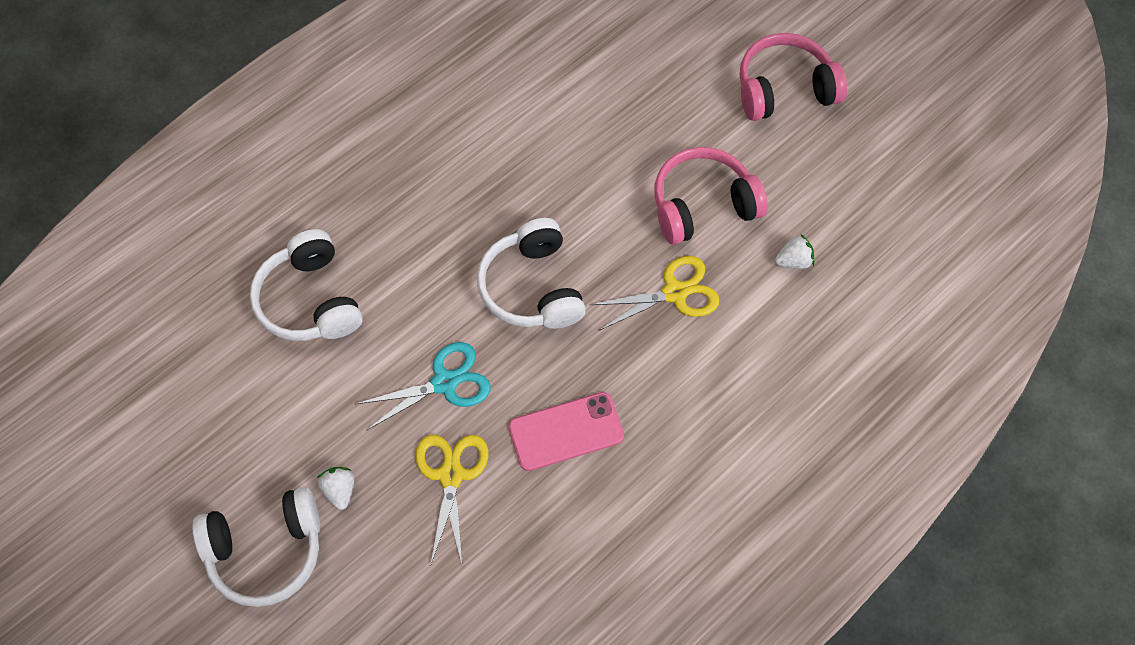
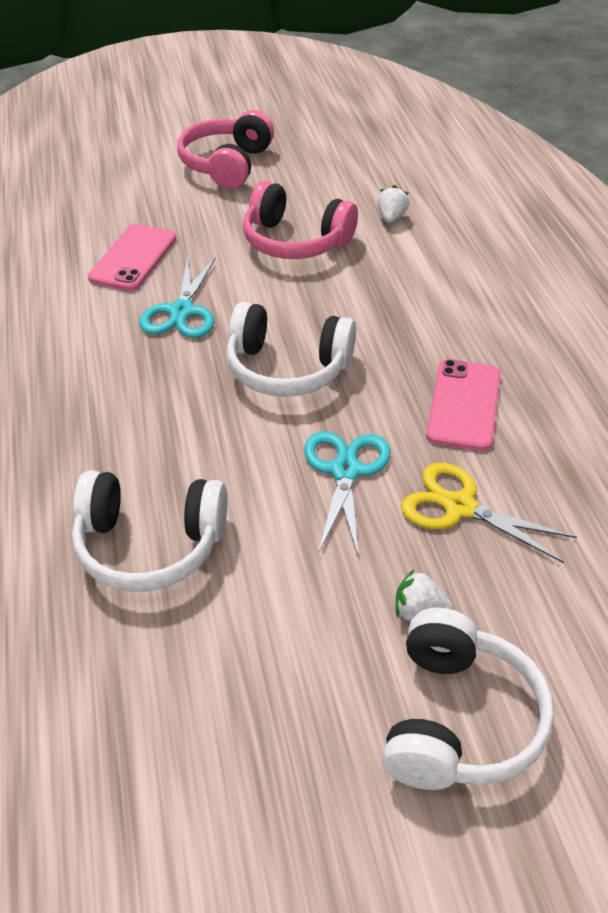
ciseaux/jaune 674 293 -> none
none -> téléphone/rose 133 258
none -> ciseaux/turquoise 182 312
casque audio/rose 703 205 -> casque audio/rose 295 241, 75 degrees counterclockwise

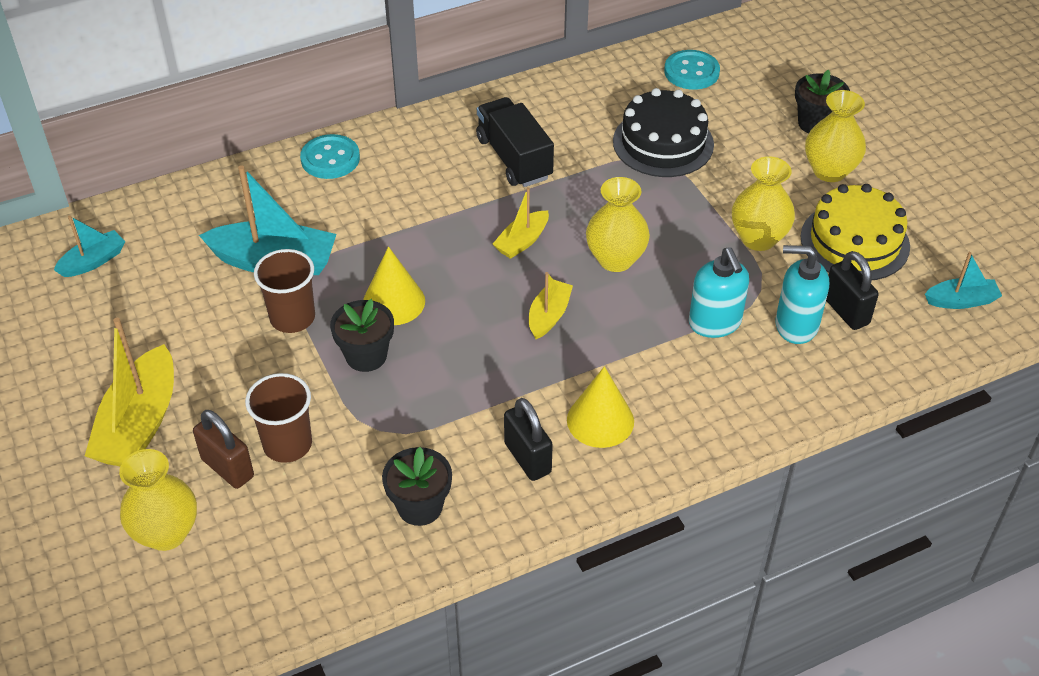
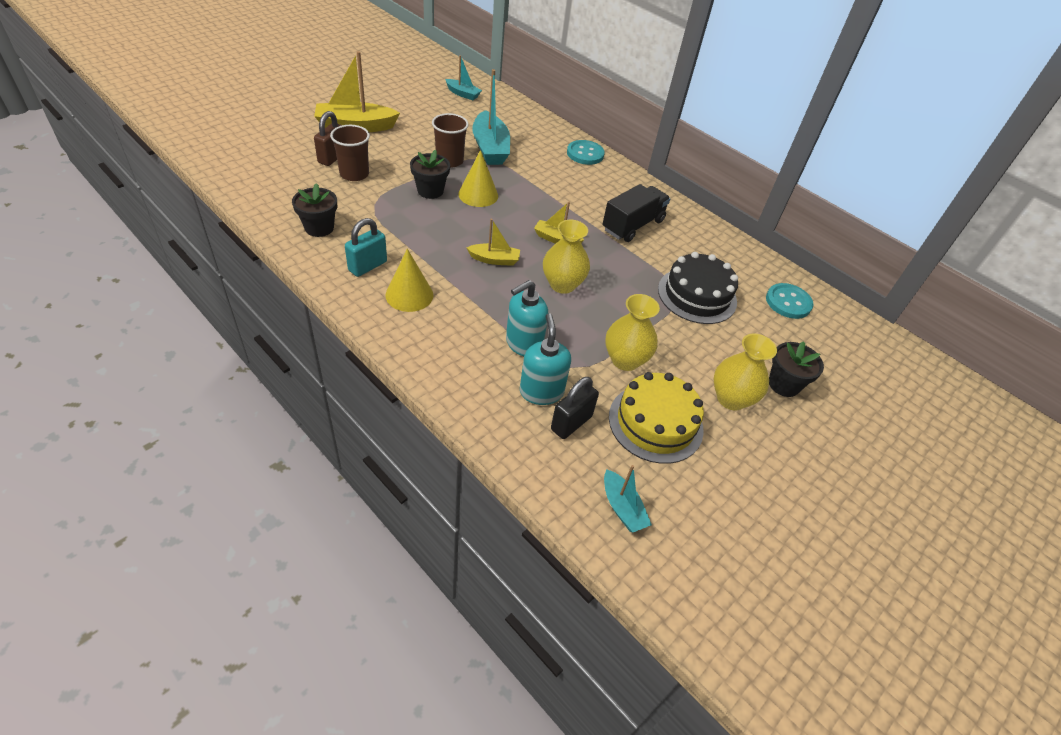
vase/jaune 166 533 -> none
cadenas/noir 527 458 -> cadenas/turquoise 368 266

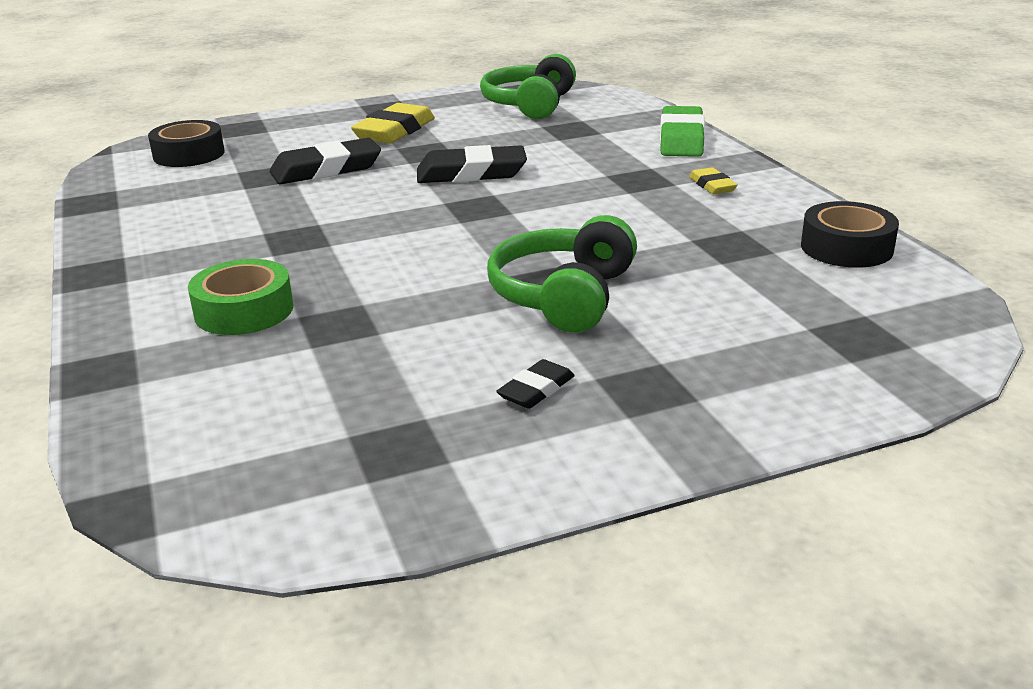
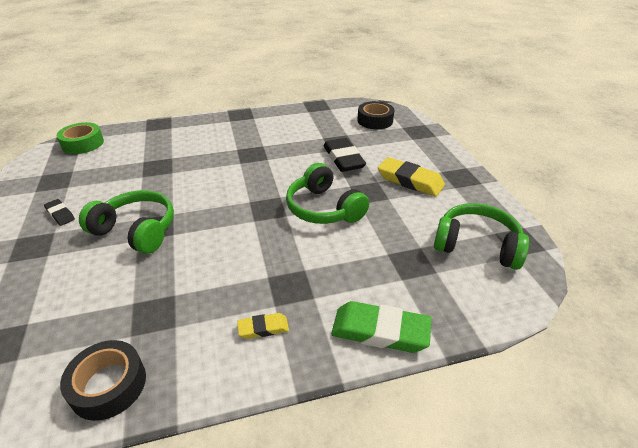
ruban adhésif/vert 244 311 -> ruban adhésif/vert 83 144, moved
gomme/noir 471 173 -> casque audio/vert 324 208

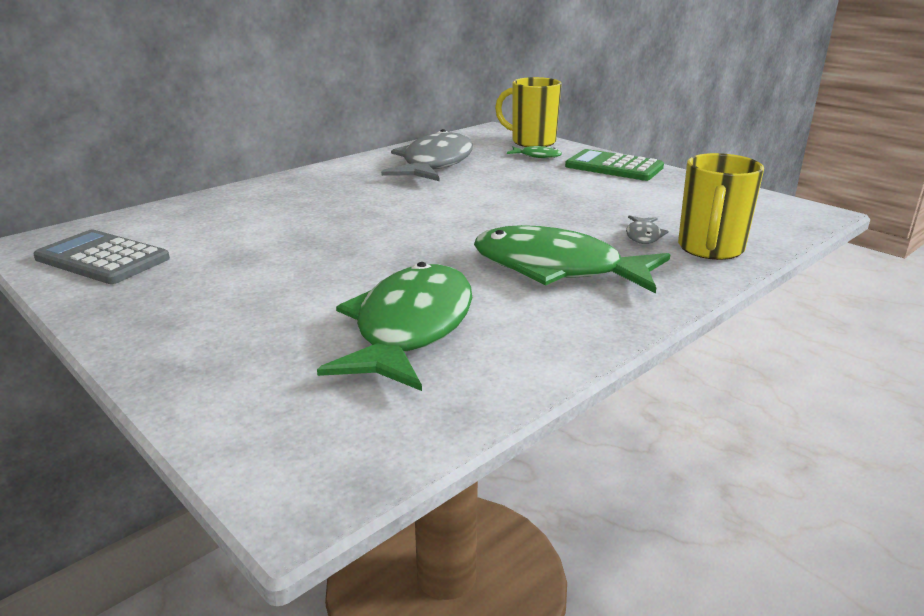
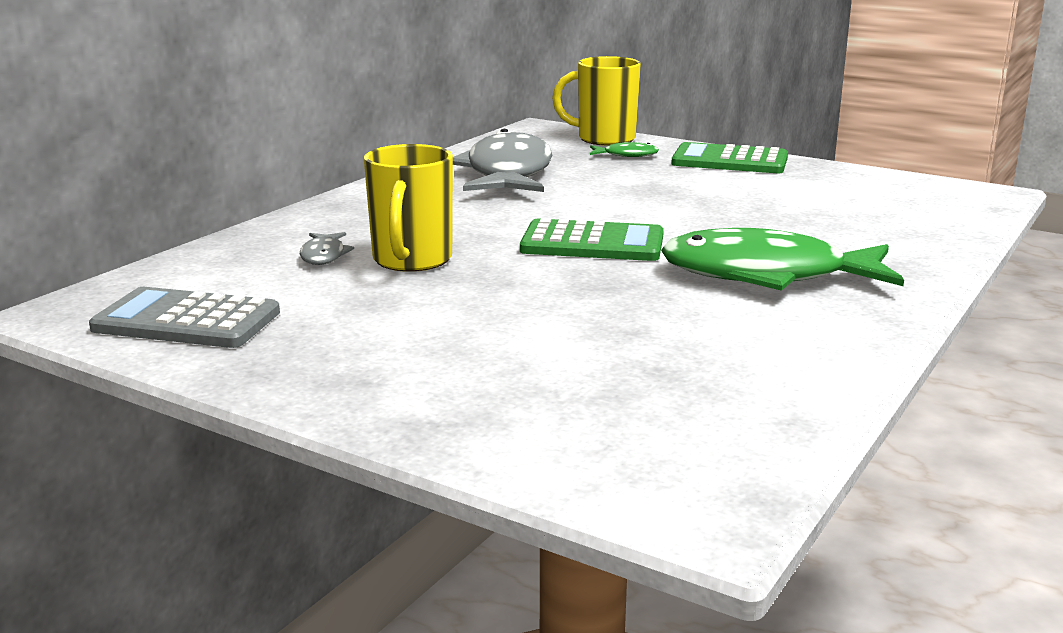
poisson/vert 410 328 -> none
none -> calculatrice/vert 592 243
poisson/gris 643 236 -> poisson/gris 324 255, moved
tasse/jaune 710 249 -> tasse/jaune 411 260, moved

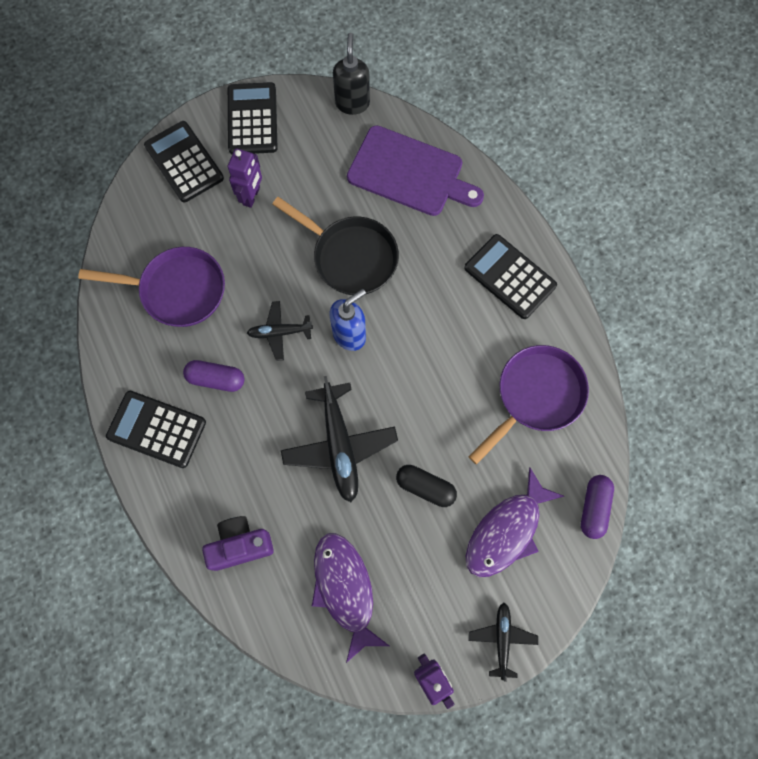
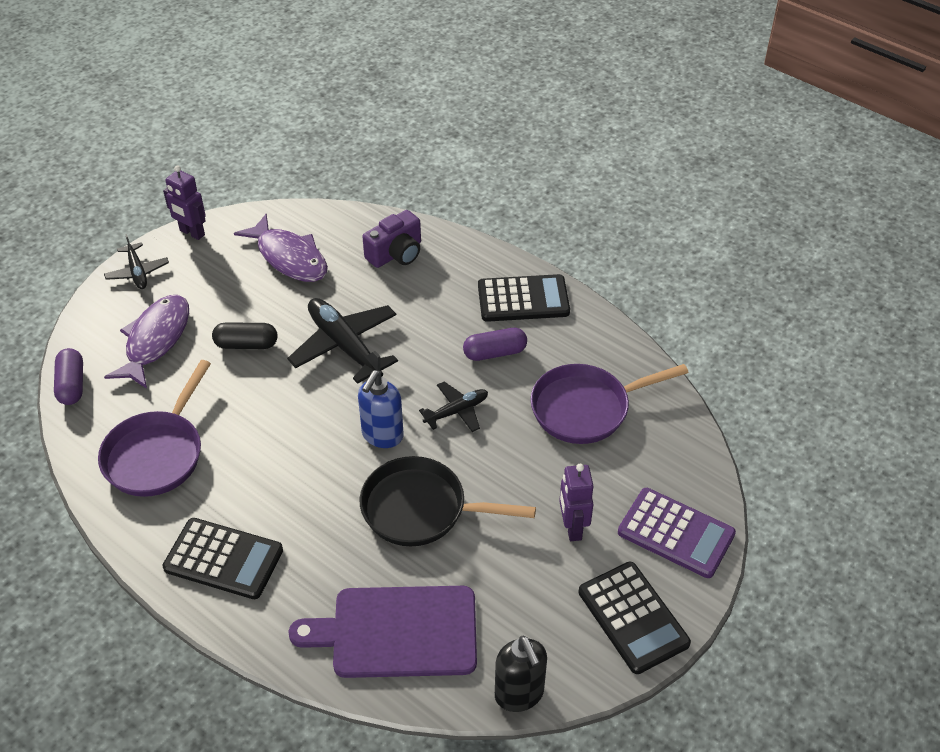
calculatrice/noir 184 162 -> calculatrice/violet 676 533

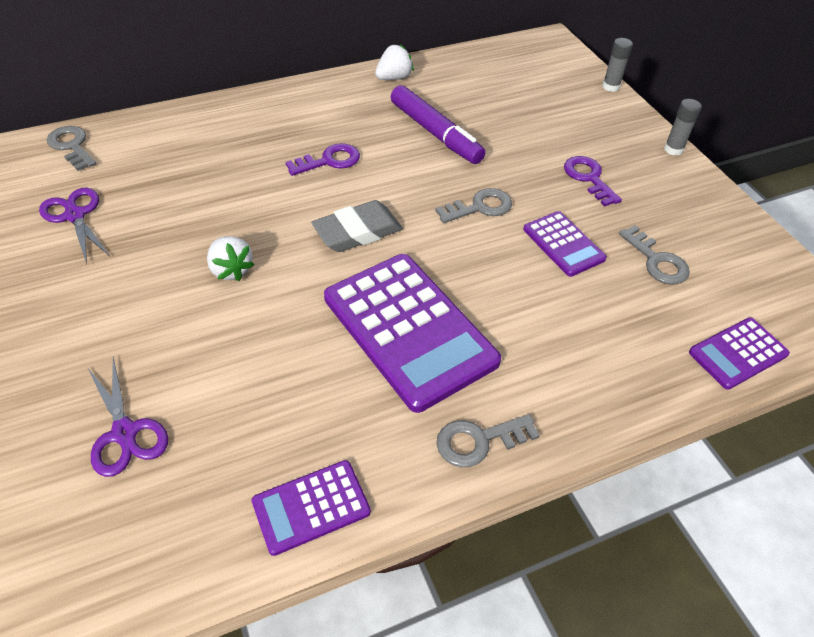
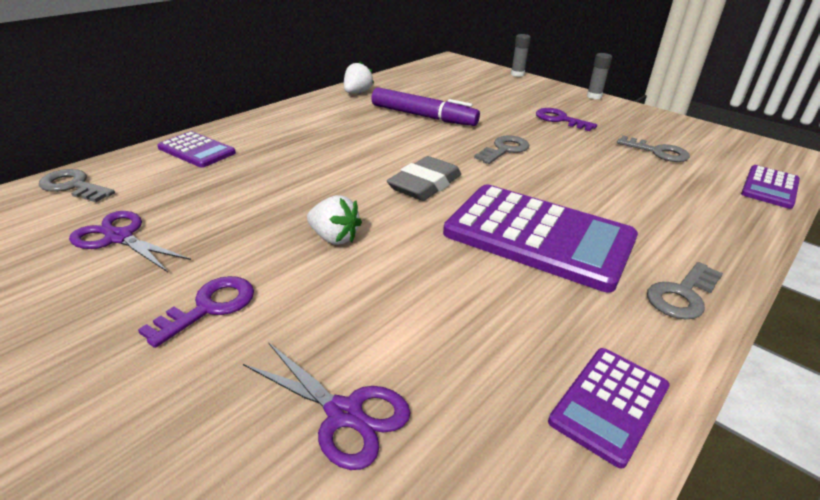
clé/violet 329 161 -> clé/violet 209 307, moved
calculatrice/violet 563 244 -> calculatrice/violet 197 150, moved

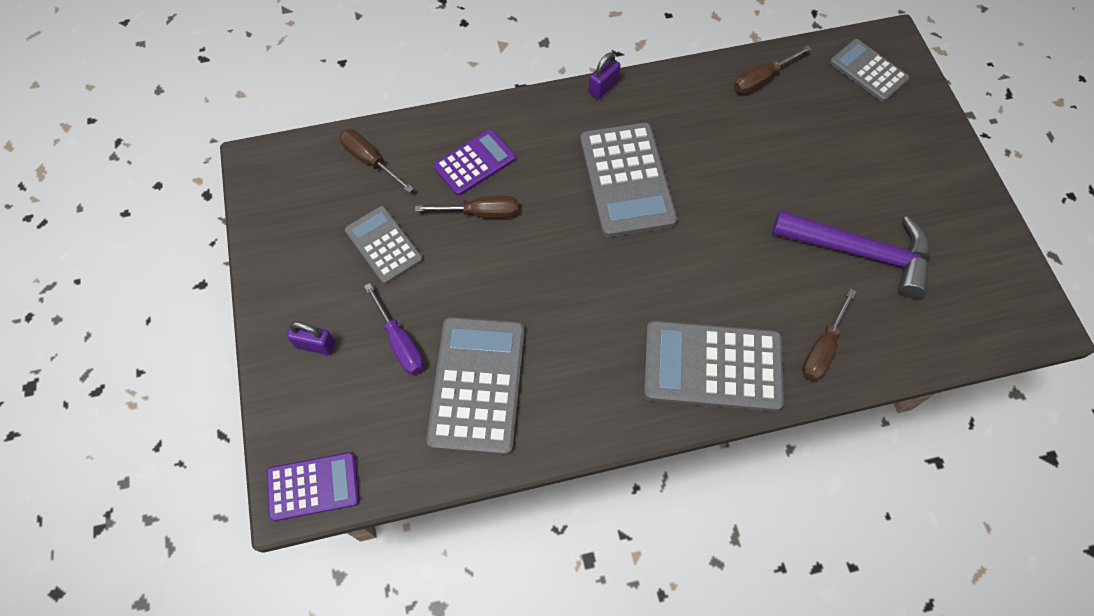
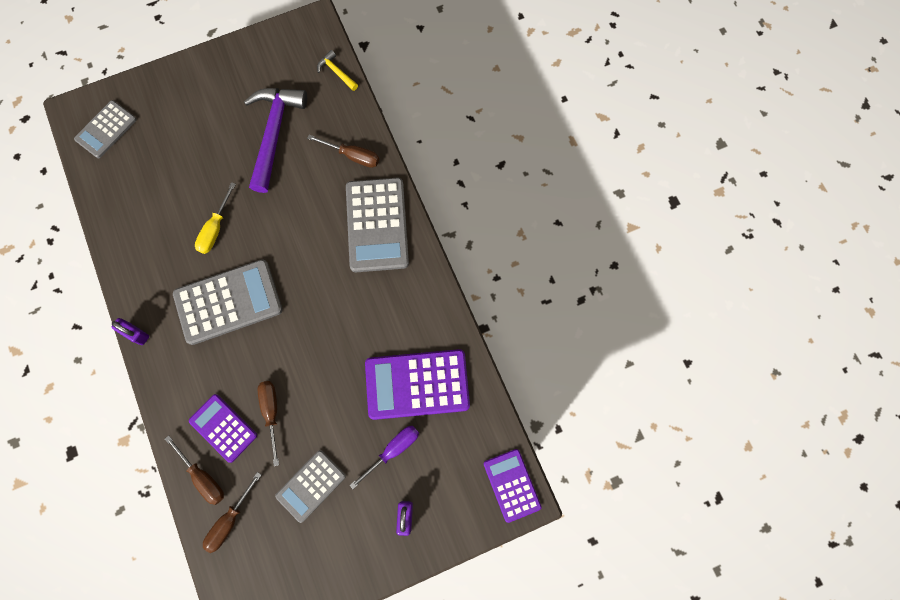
none -> tournevis/jaune 215 229
none -> marteau/jaune 336 72
tournevis/marron 761 79 -> tournevis/marron 203 477, moved
calculatrice/gris 477 385 -> calculatrice/violet 417 384

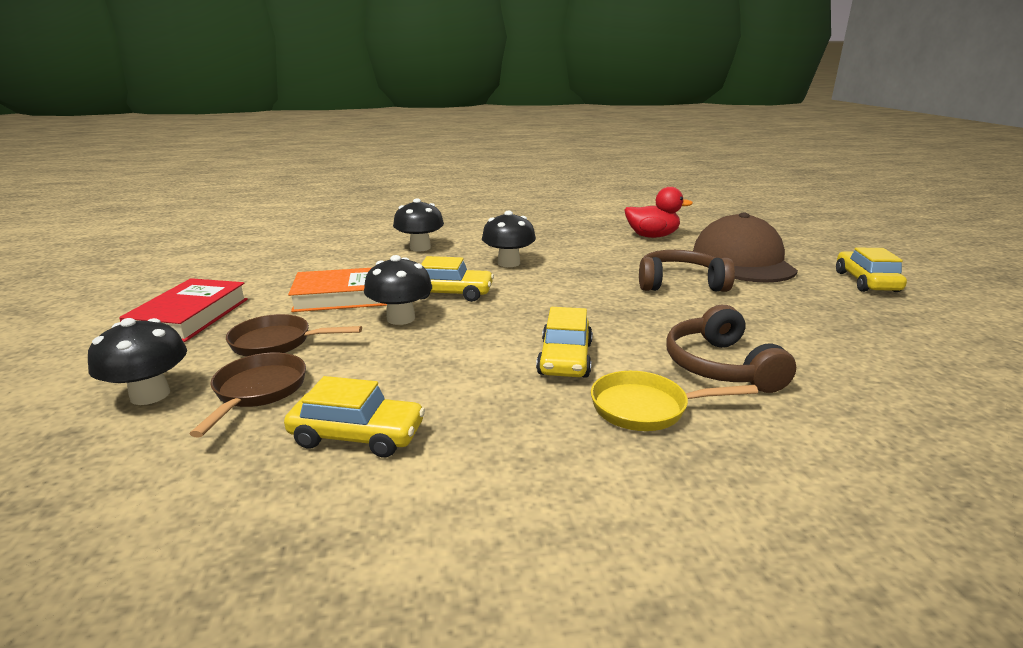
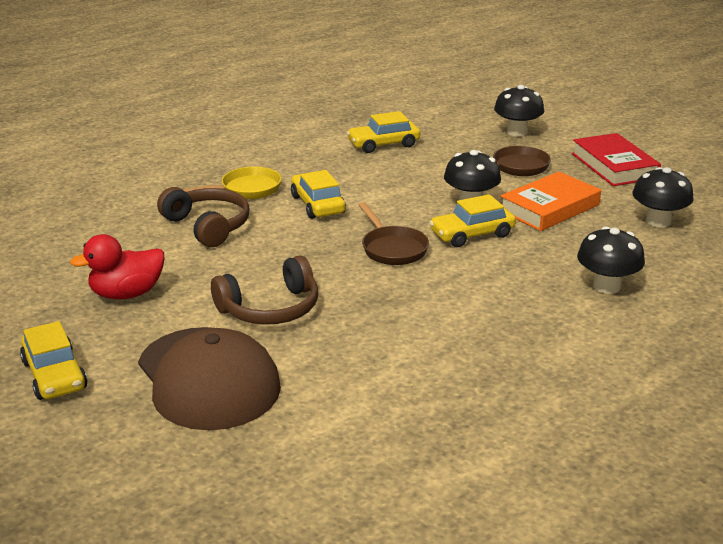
poêle/marron 257 391 -> poêle/marron 392 248, moved
champignon/noir 508 263 -> champignon/noir 658 221, moved
canard/rouge 652 236 -> canard/rouge 127 294, moved

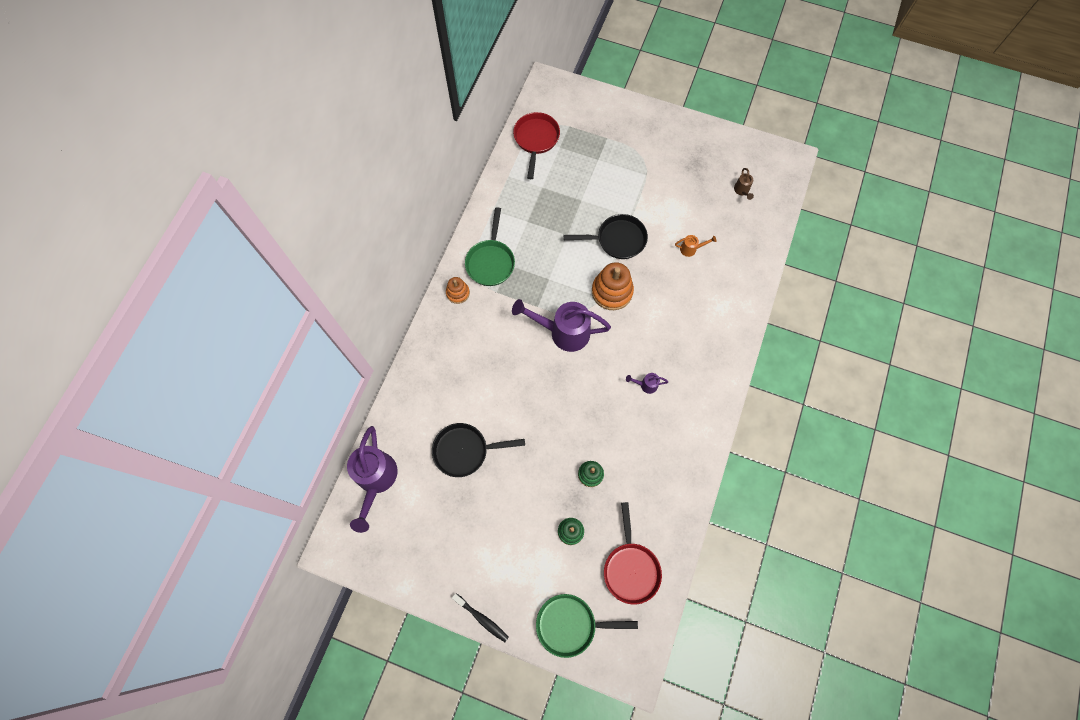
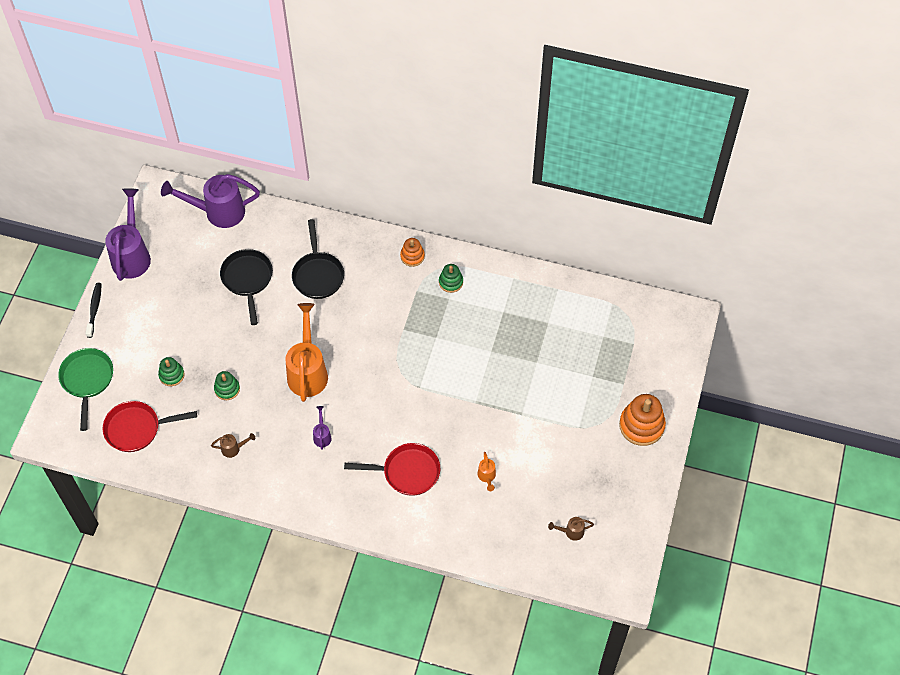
none -> arrosoir/marron 233 448
none -> arrosoir/orange 308 371
arrosoir/violet 563 332 -> arrosoir/violet 132 255, moved
poêle/rouge 536 140 -> poêle/rouge 407 472, moved
poêle/noir 617 240 -> poêle/noir 318 275, moved
jouet à empiler/orange 612 291 -> jouet à empiler/orange 641 425, moved
poêle/vert 491 262 -> jouet à empiler/vert 451 282
brosse à dents/noir 482 619 -> brosse à dents/noir 94 309, 150 degrees clockwise

